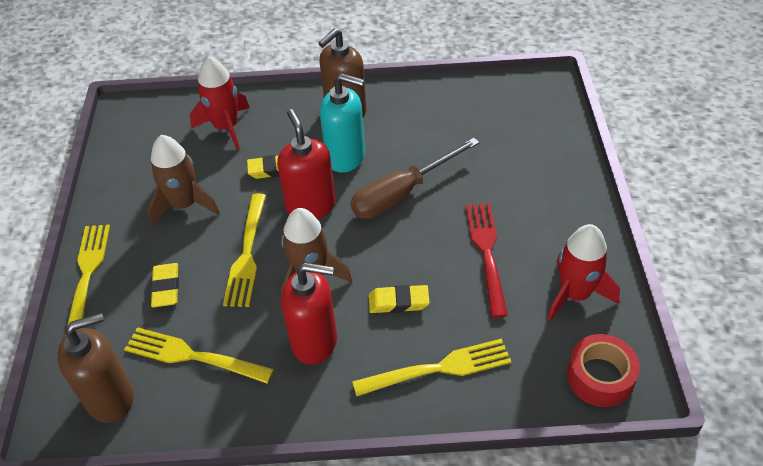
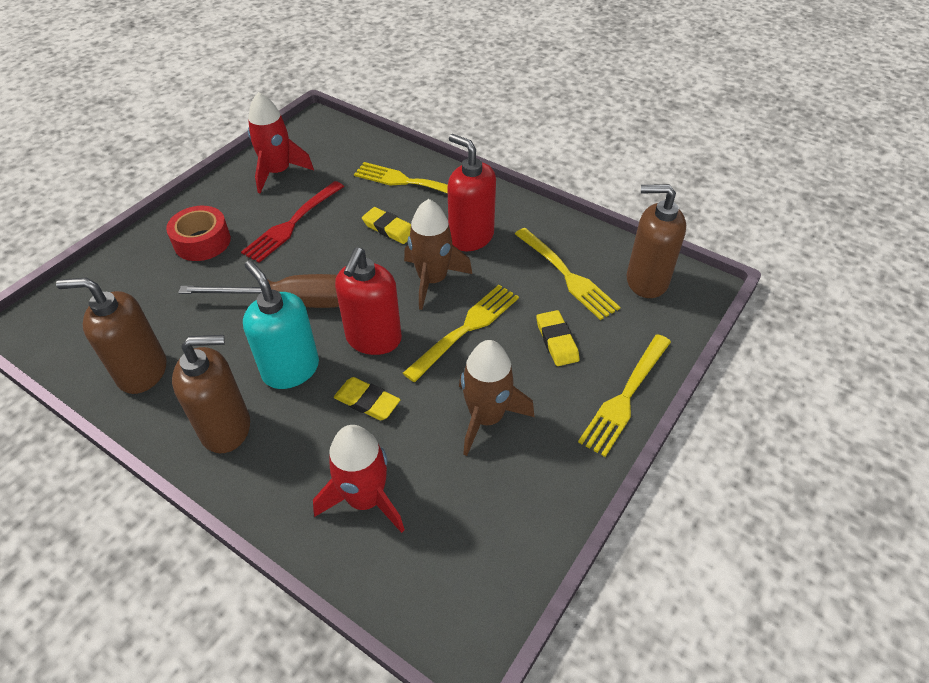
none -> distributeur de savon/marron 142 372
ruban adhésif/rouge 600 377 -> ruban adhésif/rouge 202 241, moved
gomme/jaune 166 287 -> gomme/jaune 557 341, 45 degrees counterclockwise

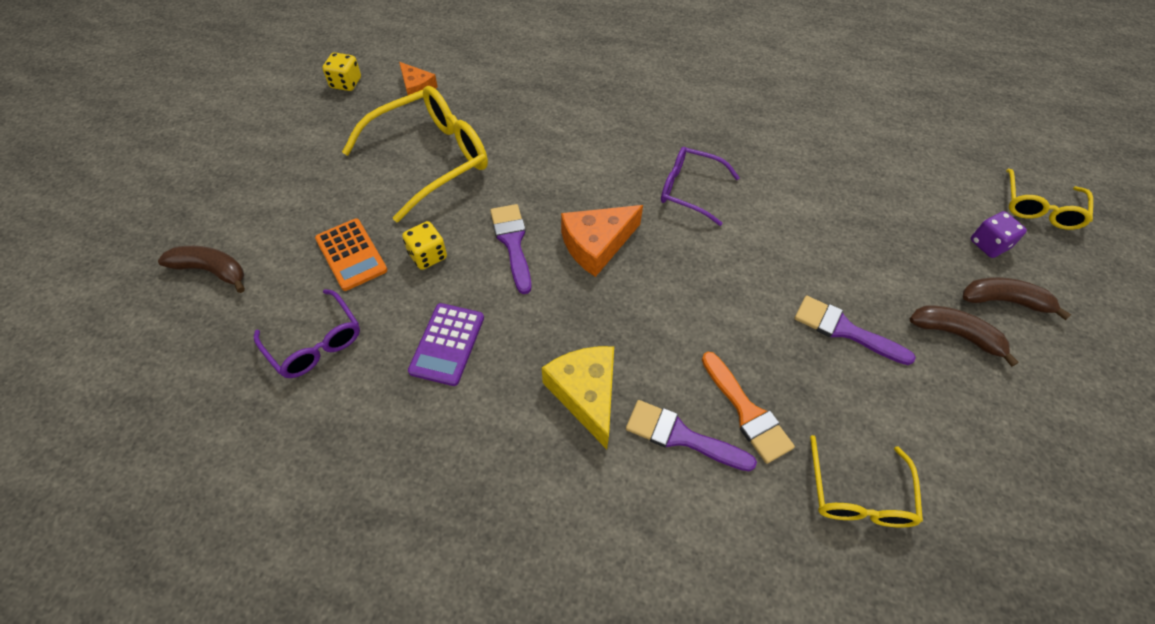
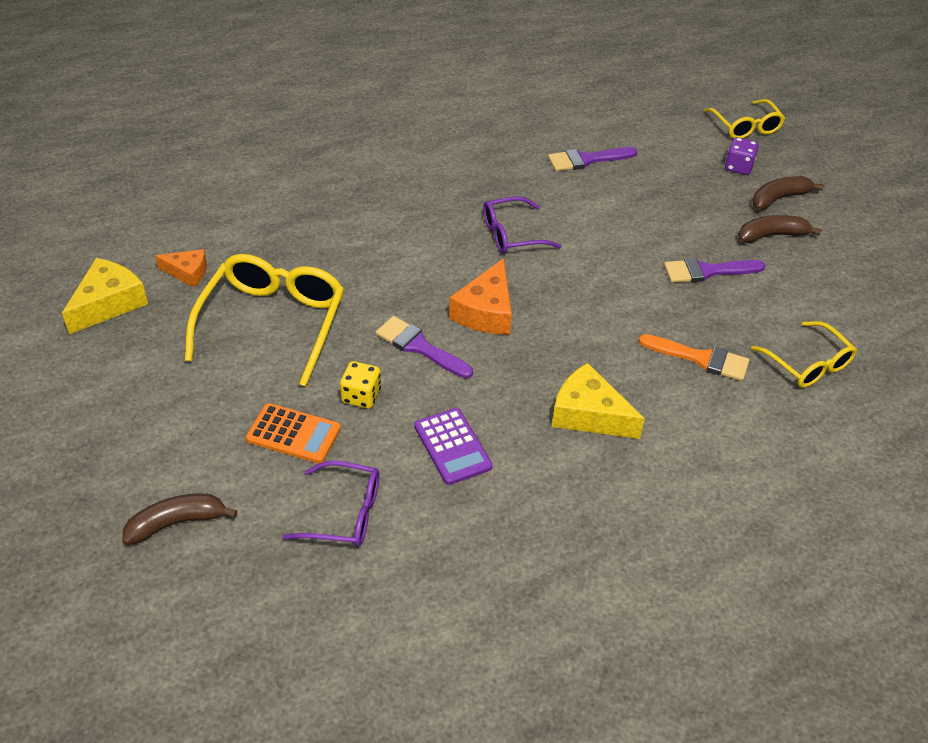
pinceau/violet 681 436 -> pinceau/violet 587 160, moved
dé/jaune 346 83 -> fromage/jaune 108 303

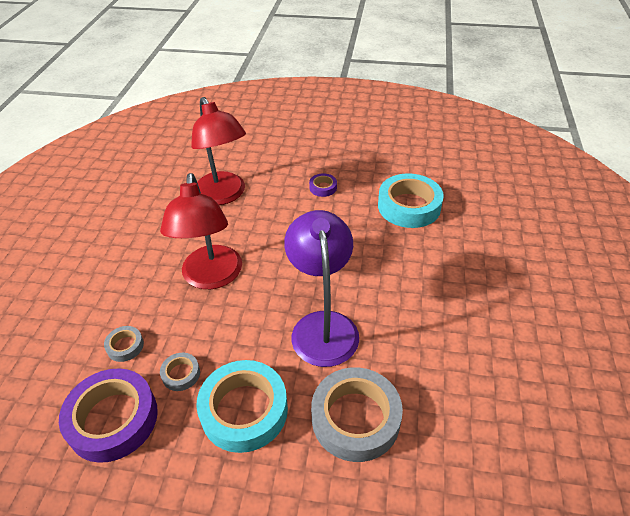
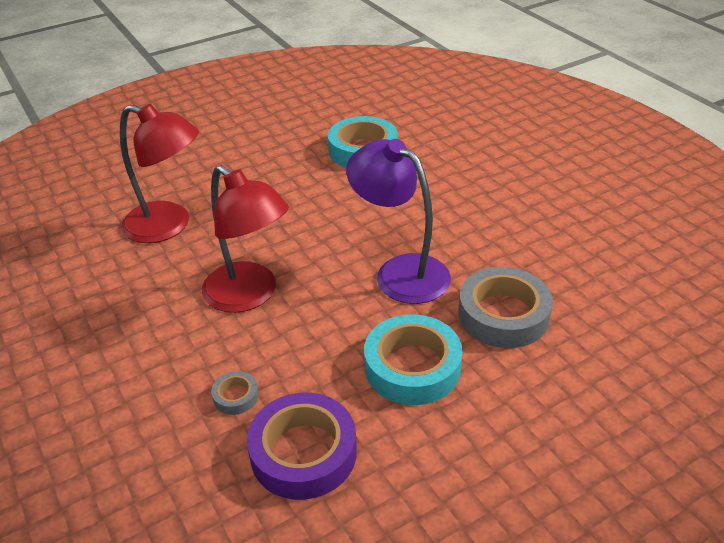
ruban adhésif/gris 181 374 -> none
ruban adhésif/violet 323 188 -> none

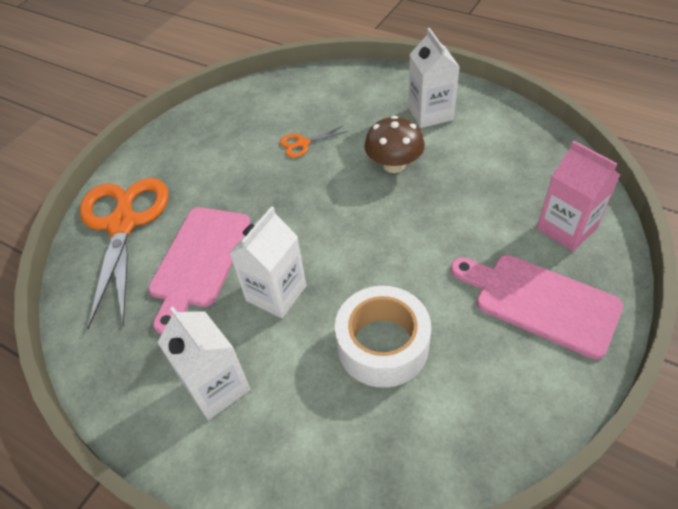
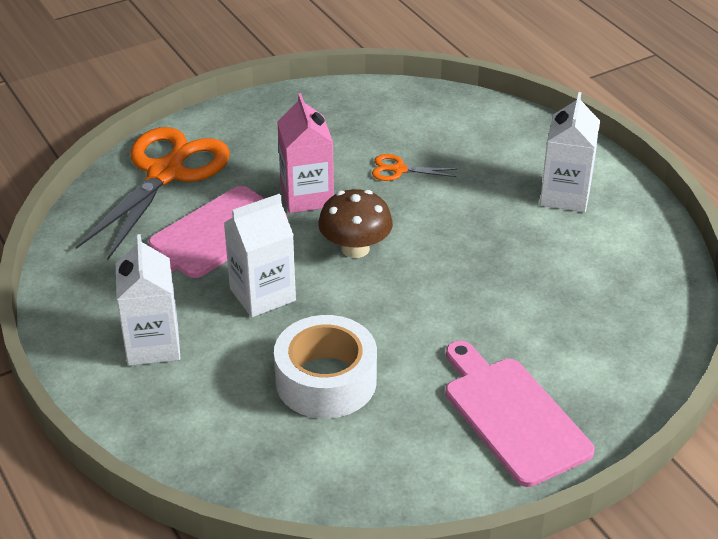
champignon/marron 394 165 -> champignon/marron 355 248, moved
brique de lait/rose 566 228 -> brique de lait/rose 307 196, moved

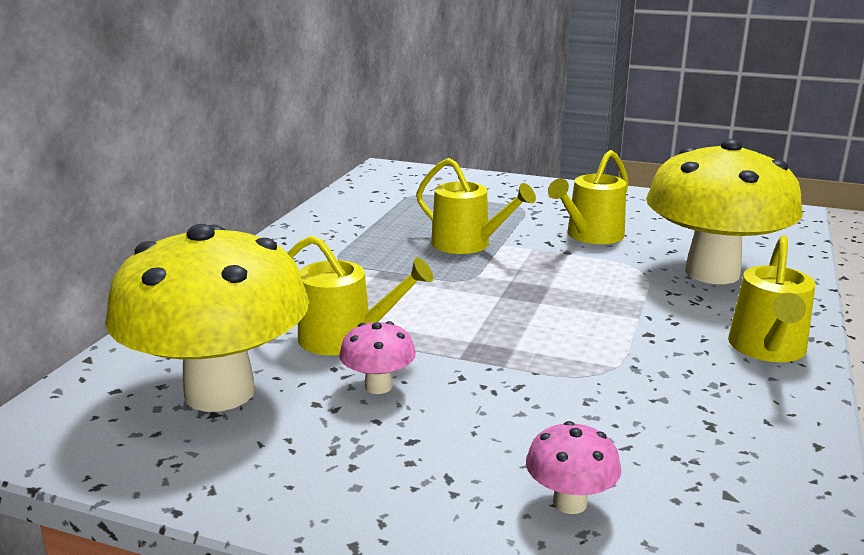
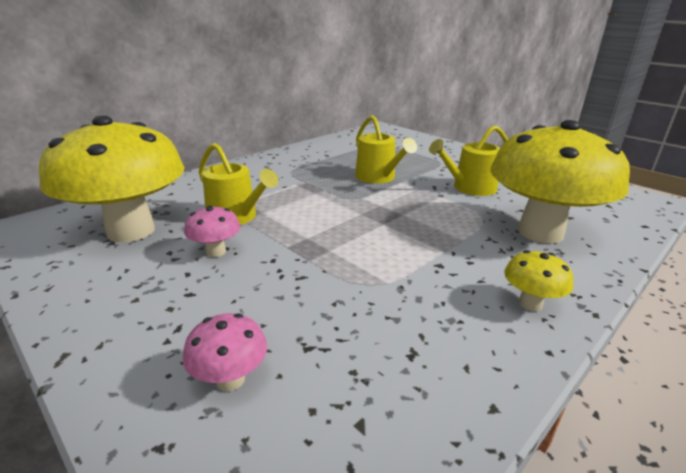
arrosoir/jaune 767 348 -> champignon/jaune 530 303

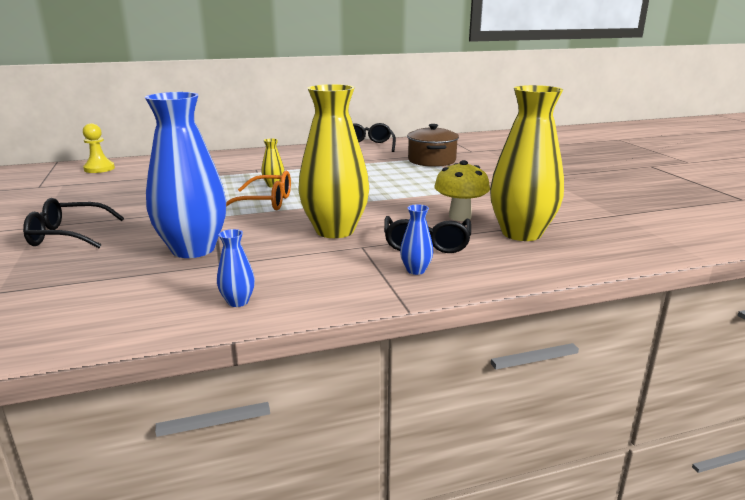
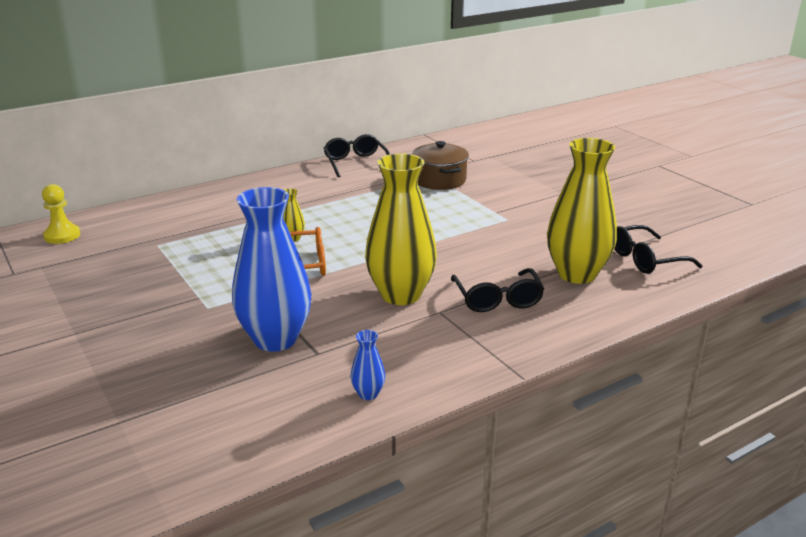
vase/bleu 416 270 -> none
champignon/jaune 460 217 -> none
lunettes/noir 68 235 -> lunettes/noir 646 259, moved

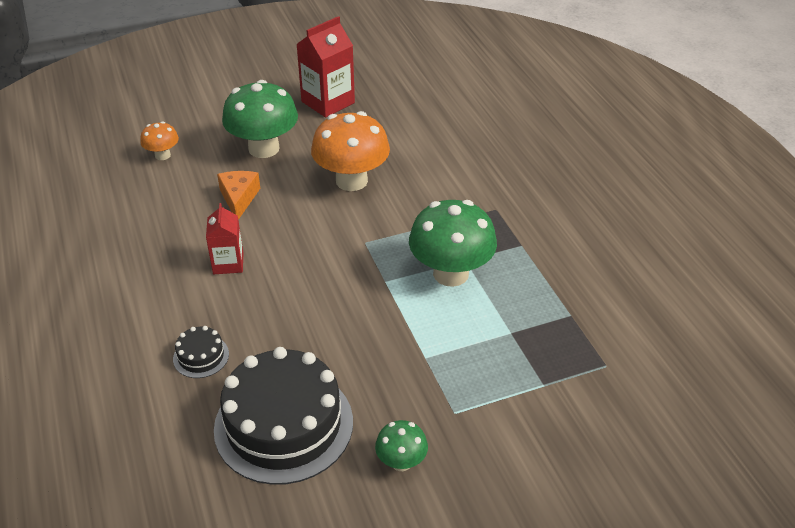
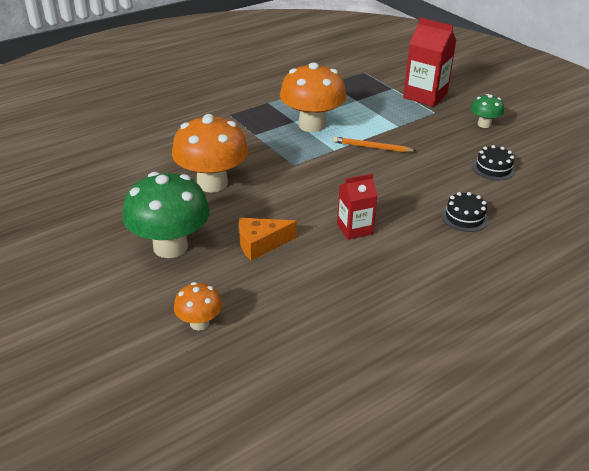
none -> crayon/orange 372 147
brique de lait/rouge 328 102 -> brique de lait/rouge 425 96, moved
champignon/vert 451 273 -> champignon/orange 312 125
gâteau/noir 283 425 -> gâteau/noir 493 168, x0.43

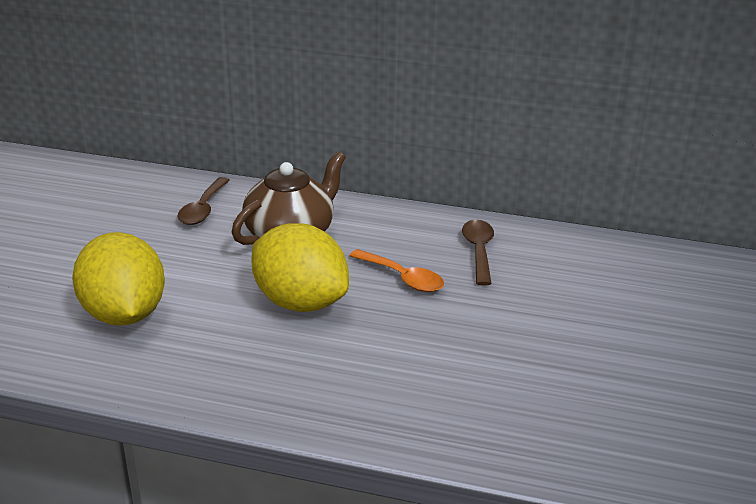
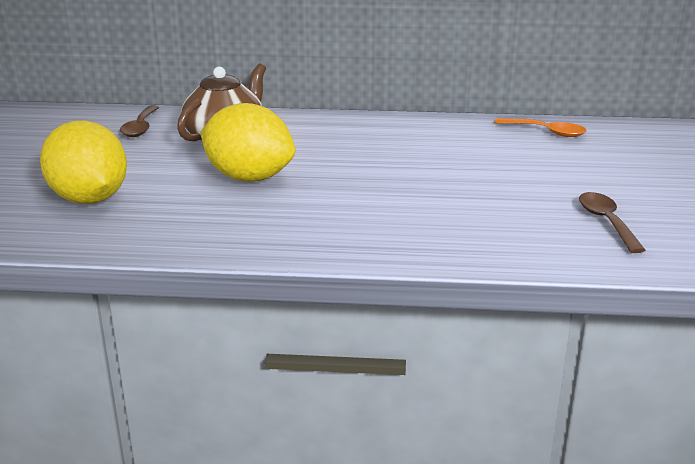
cuillère/orange 402 278 -> cuillère/orange 546 132, moved
cuillère/marron 478 251 -> cuillère/marron 606 222, moved

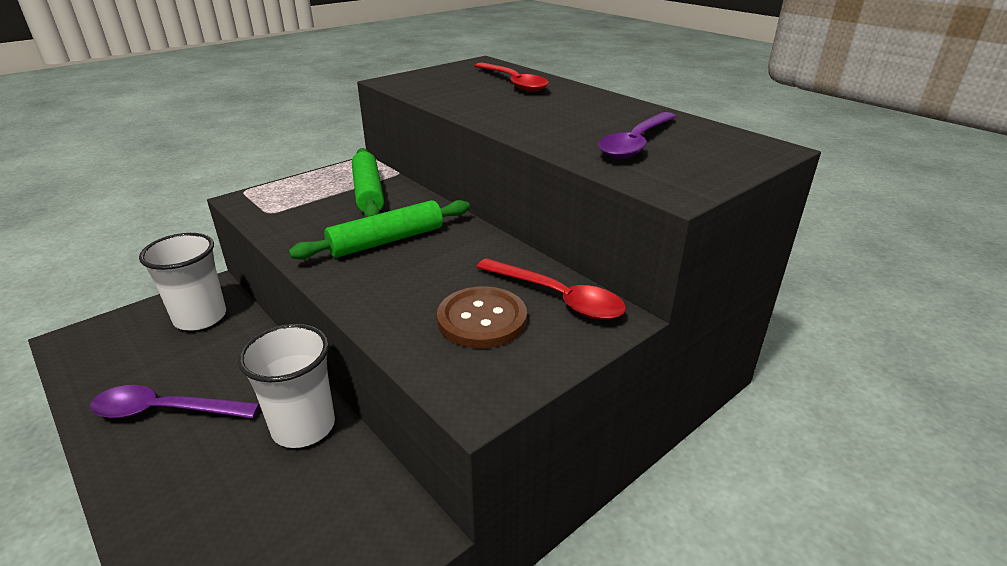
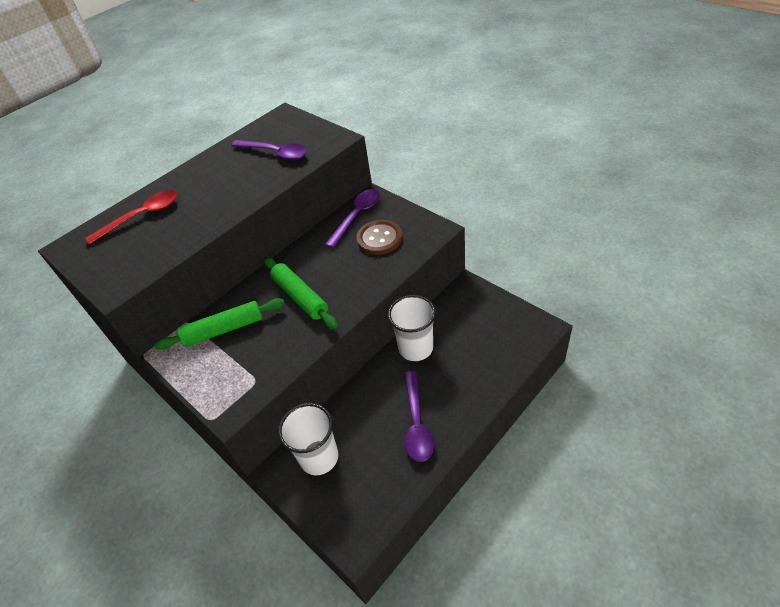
cuillère/rouge 558 298 -> cuillère/violet 357 216

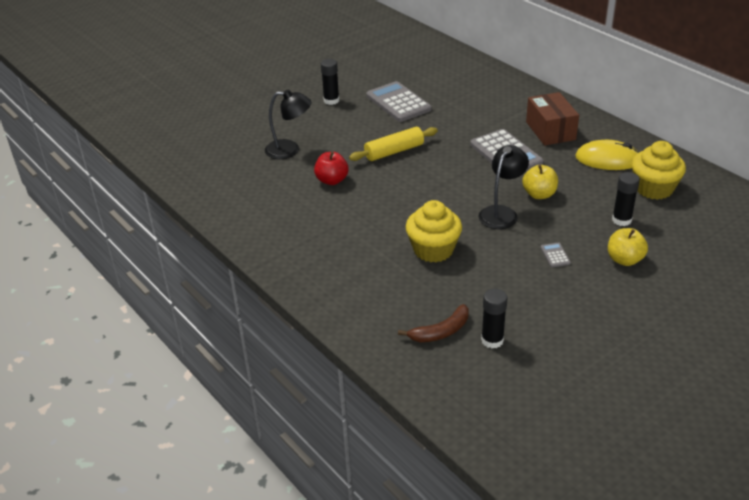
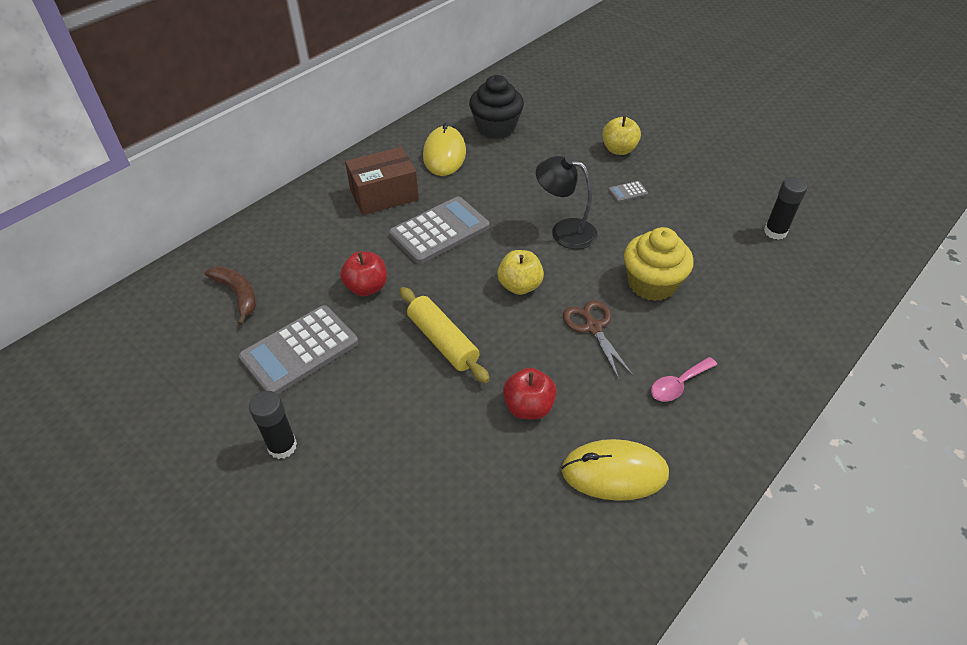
lampe/noir 289 150 -> none
bâton de colle/noir 621 220 -> none
none -> pomme/rouge 366 287
none -> souris/jaune 614 472
none -> ciseaux/marron 593 327
none -> cuillère/rose 678 384
banane/marron 440 332 -> banane/marron 238 295, moved
pomme/jaune 539 194 -> pomme/jaune 519 286, moved
muffin/jaune 653 188 -> muffin/noir 496 128

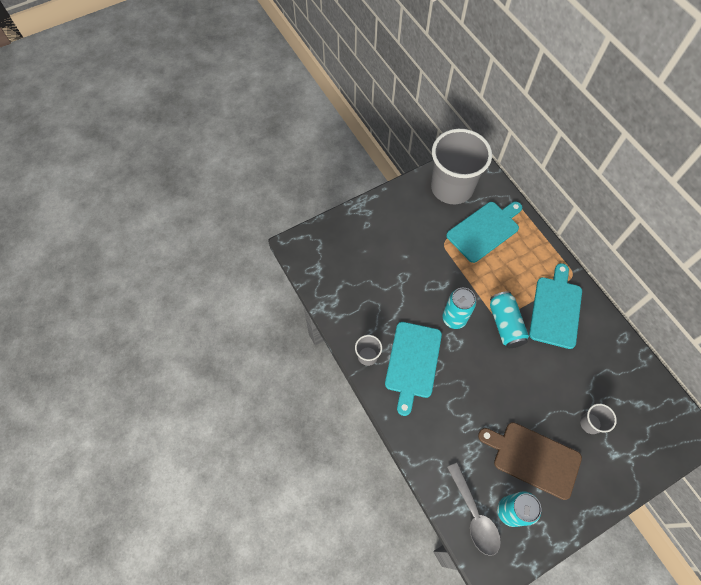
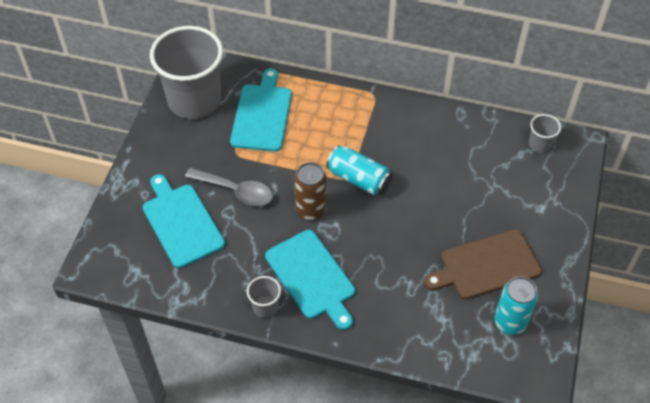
cuillère/gris 474 515 -> cuillère/gris 236 191, moved
planche à découper/turquoise 556 309 -> planche à découper/turquoise 181 222, moved
gobelet/gris 590 423 -> gobelet/gris 539 144, moved
canette/turquoise 454 318 -> canette/marron 311 210

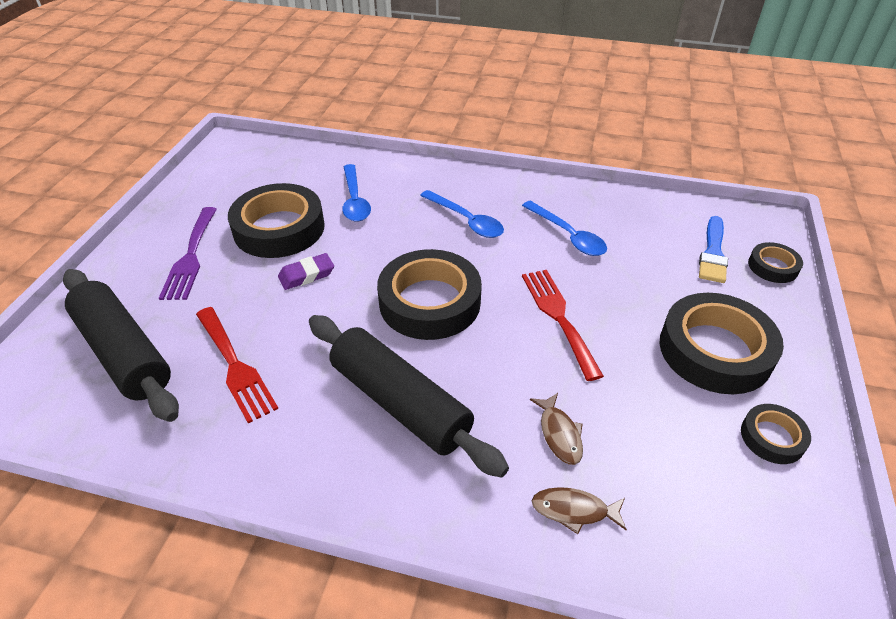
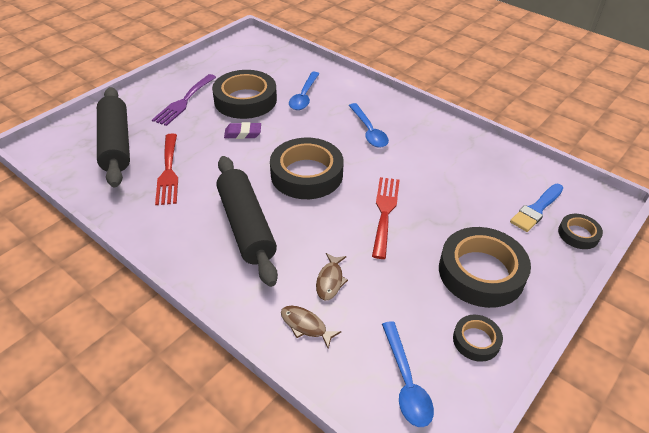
cuillère/bleu 568 235 -> cuillère/bleu 406 382, moved

